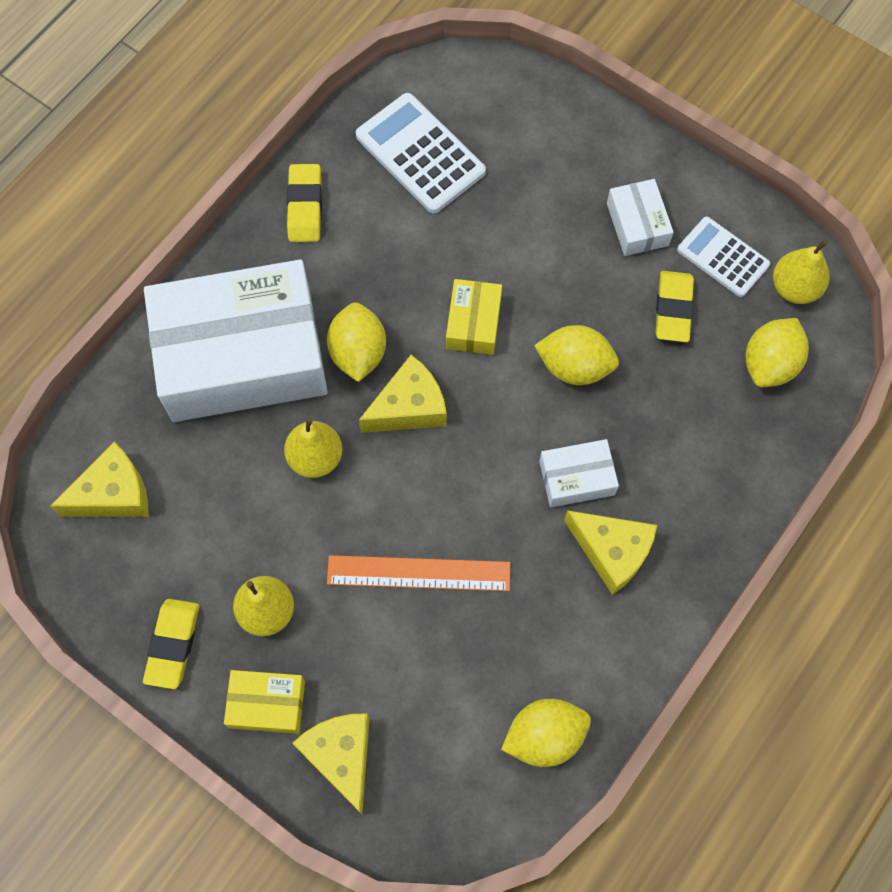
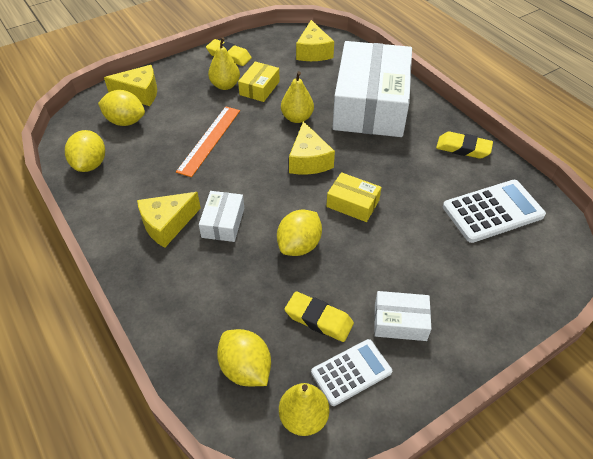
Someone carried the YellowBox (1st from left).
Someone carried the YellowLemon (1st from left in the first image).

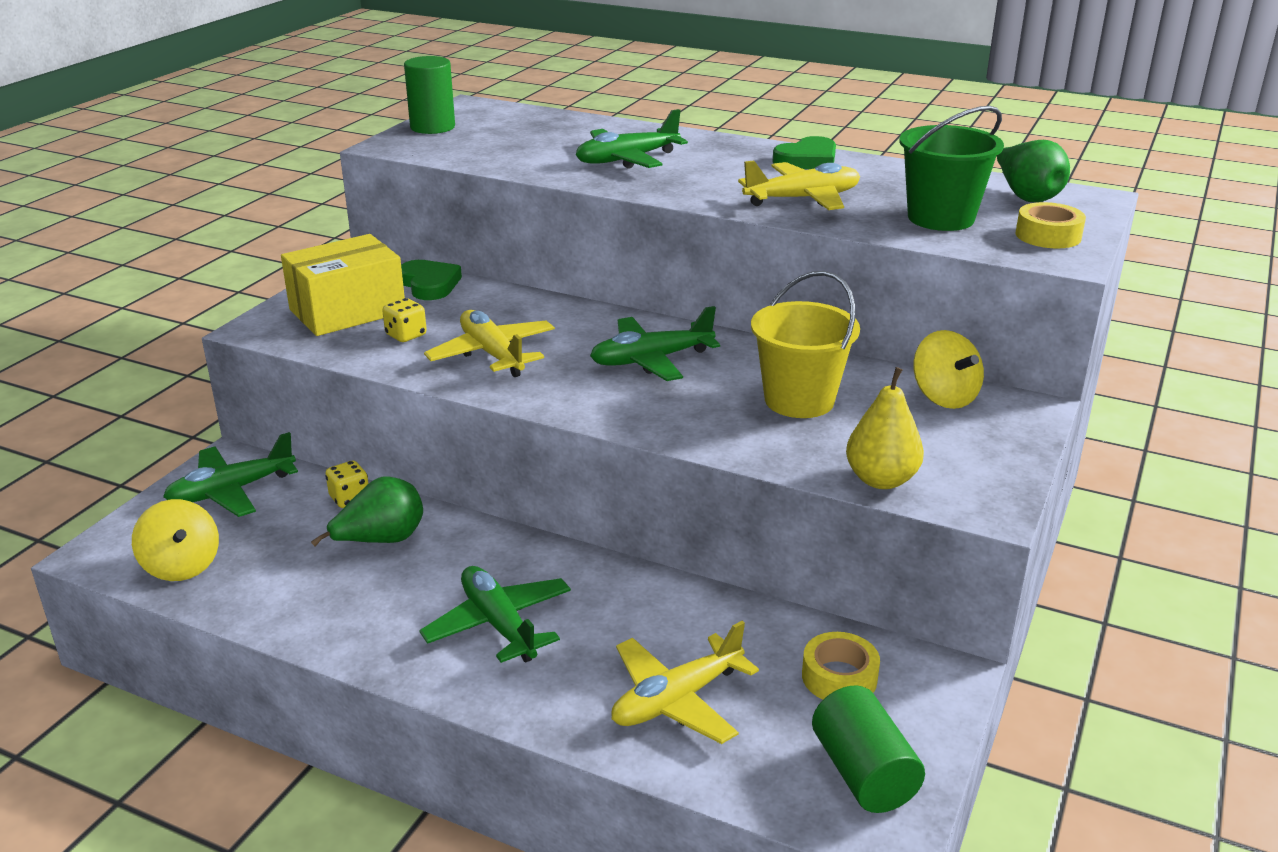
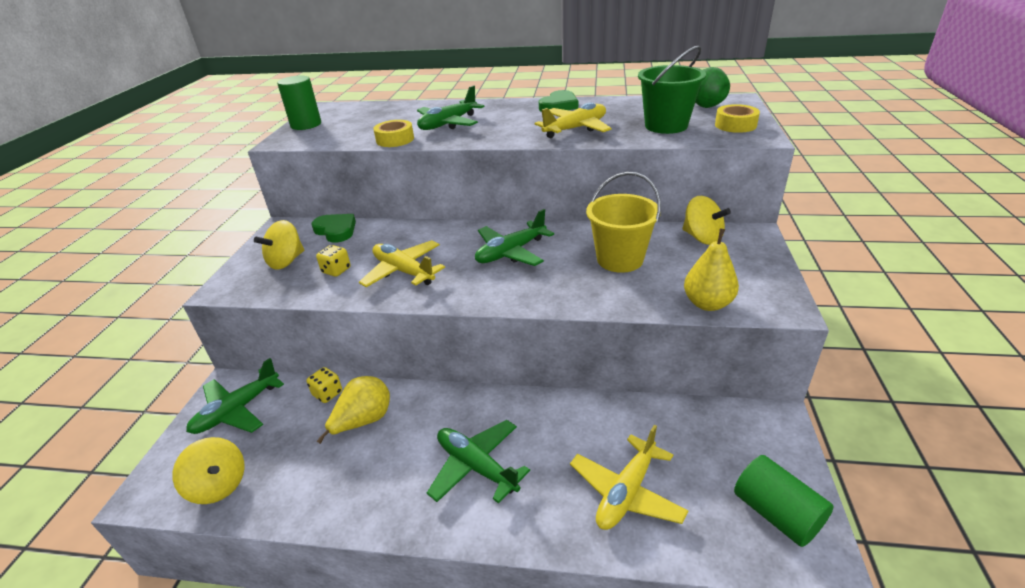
Someone swapped the YellowBox for the YellowSpinningTop (2nd from left).
Someone repainted the GreenPear (1st from left), which became the YellowPear (1st from left).
Someone carried the YellowTape (1st from left).

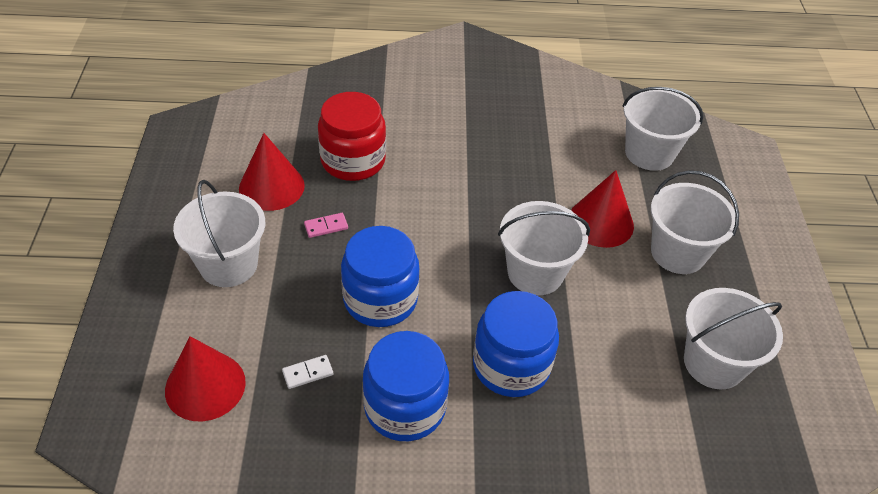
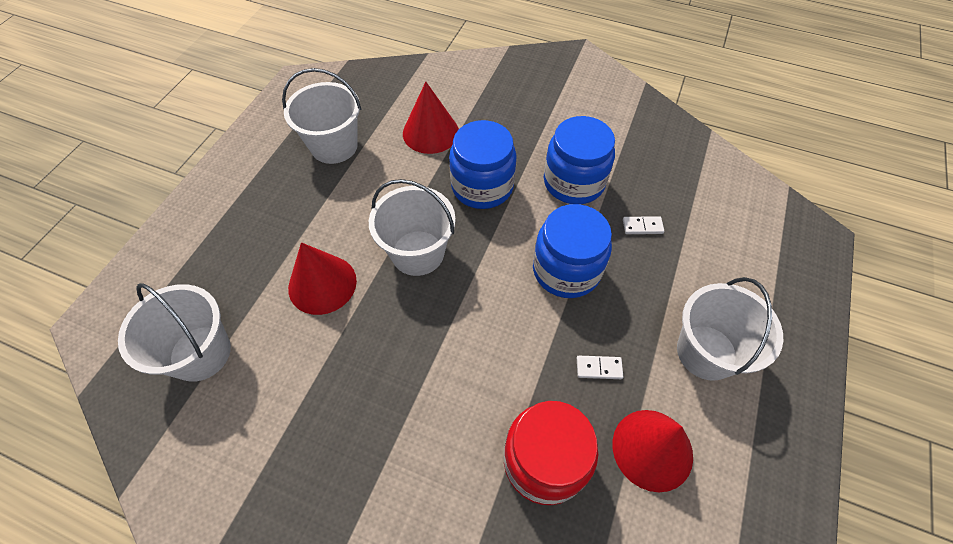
Someone carried the RedCone (1st from left in the first image).
Someone repainted the PinkDomino, which became the WhiteDomino (1st from left).
Someone took away the WhiteBucket (4th from left).

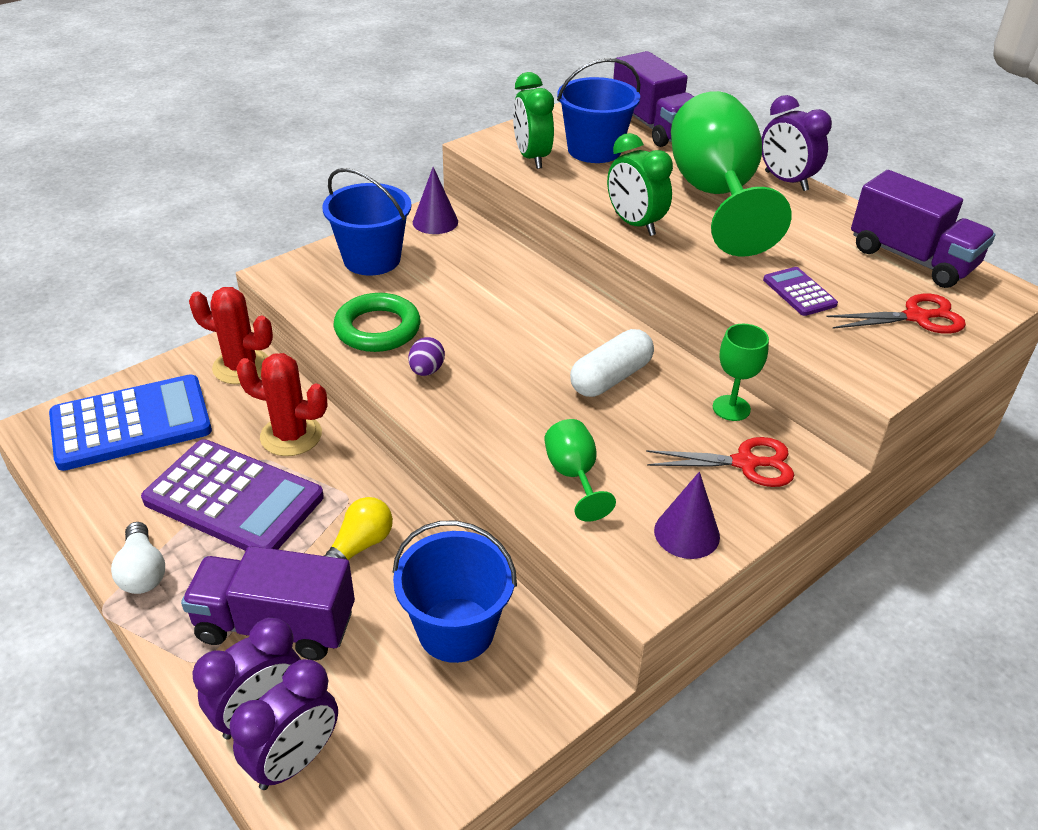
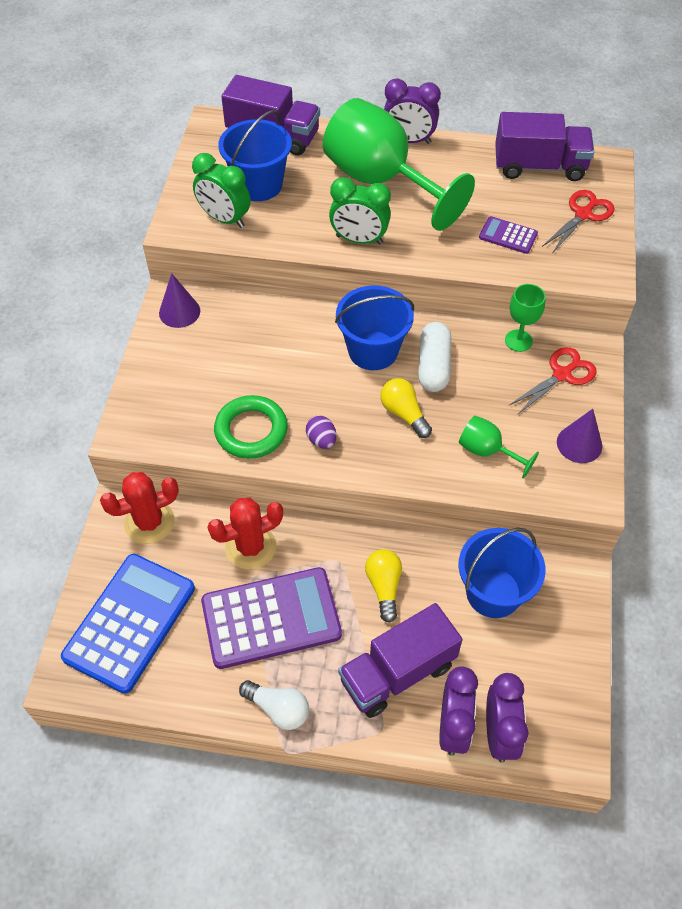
Someone carried the BlueBucket (1st from left in the first image).
Someone put down the YellowLightBulb (2nd from left).

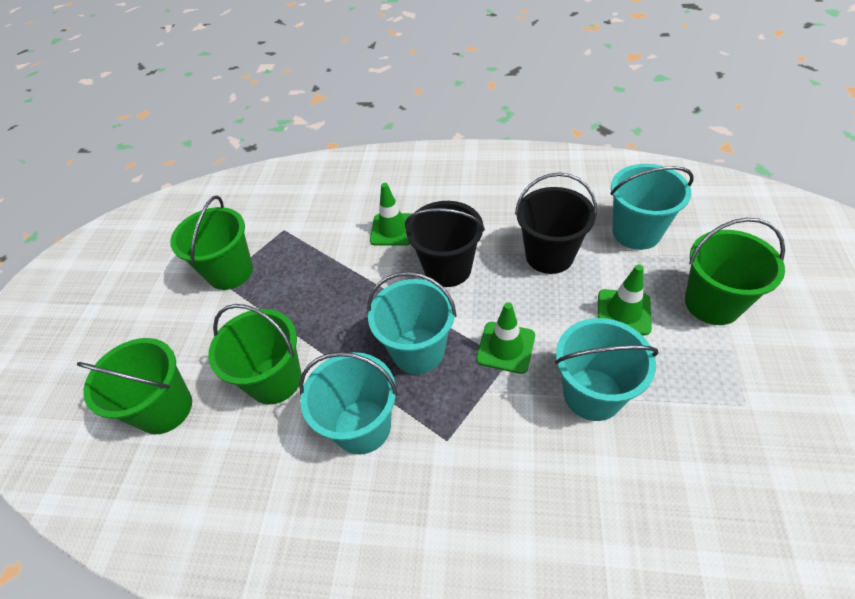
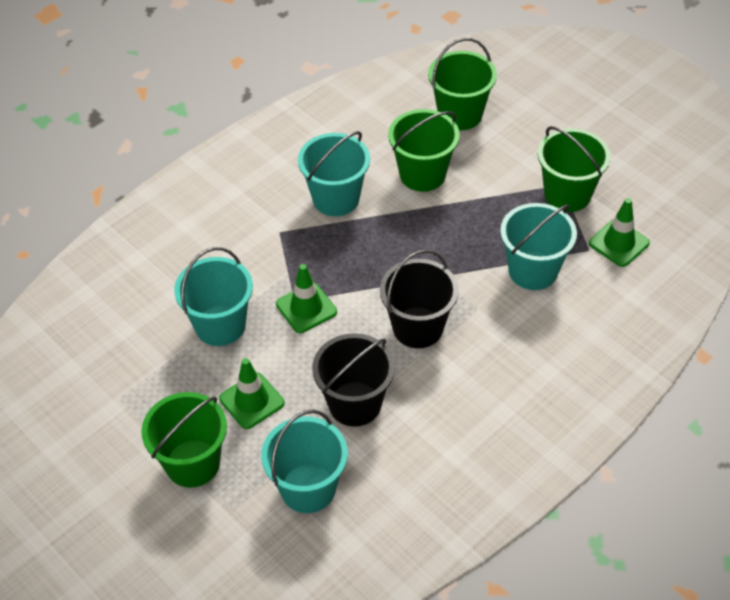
Someone carried the TurquoiseBucket (2nd from left in the first image).
Someone carried the GreenTrafficCone (1st from left in the first image).

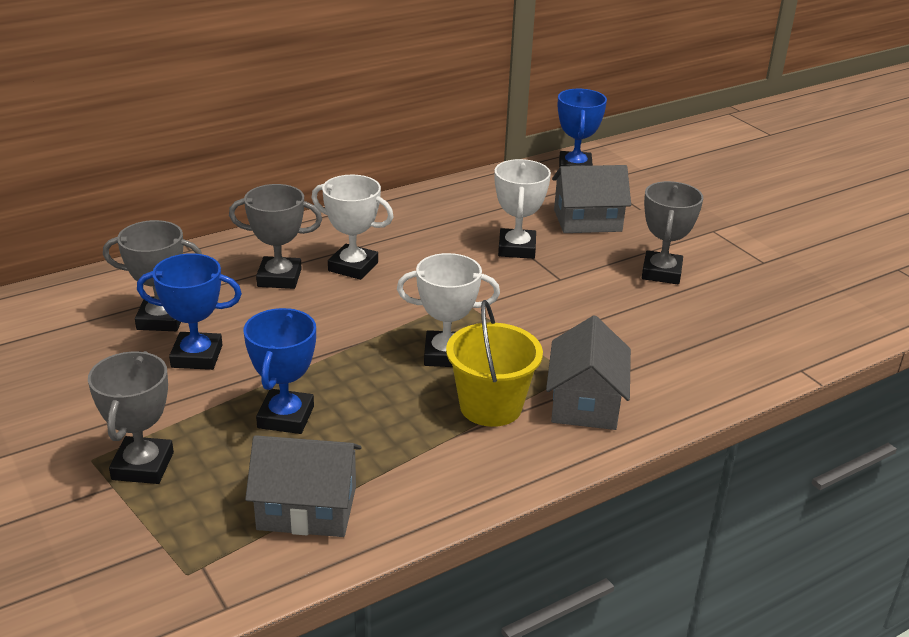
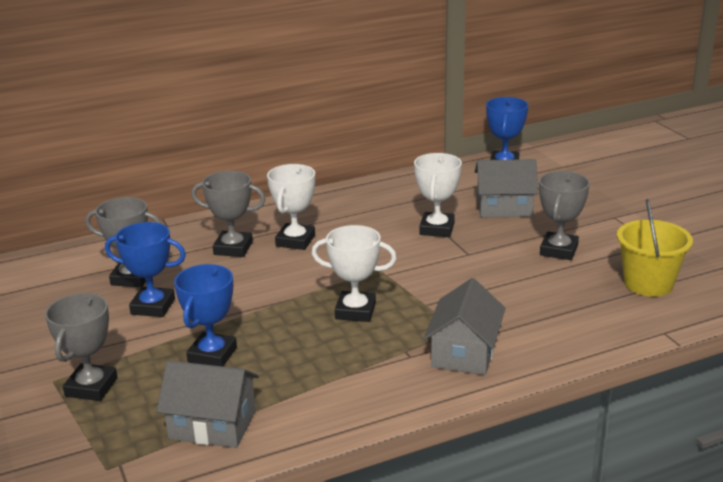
Someone rotated the WhiteTrophy (1st from left) by 75 degrees clockwise.
Someone carried the YellowBucket.

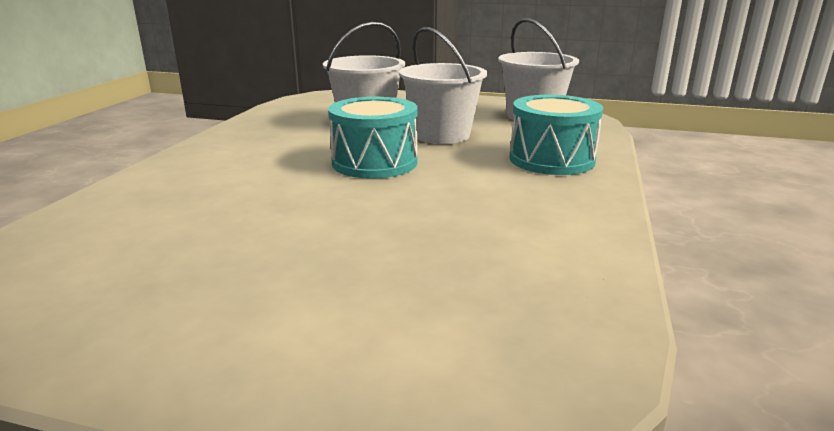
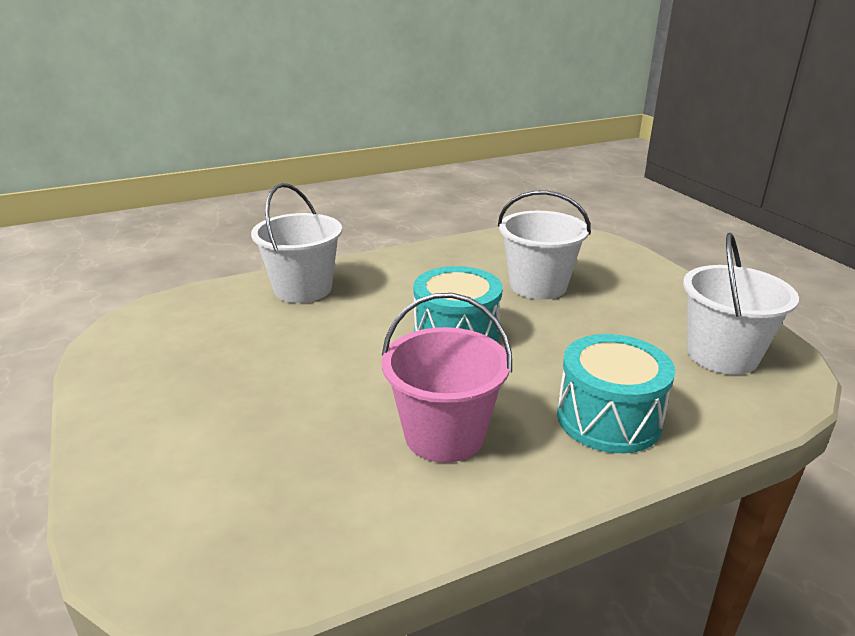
Someone carried the WhiteBucket (2nd from left in the first image).
Someone put down the PinkBucket.

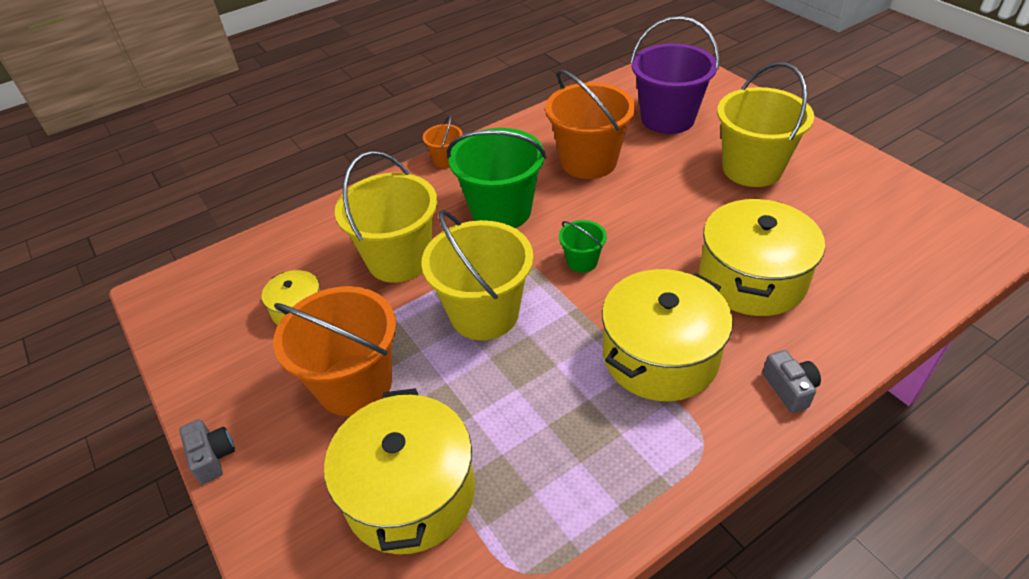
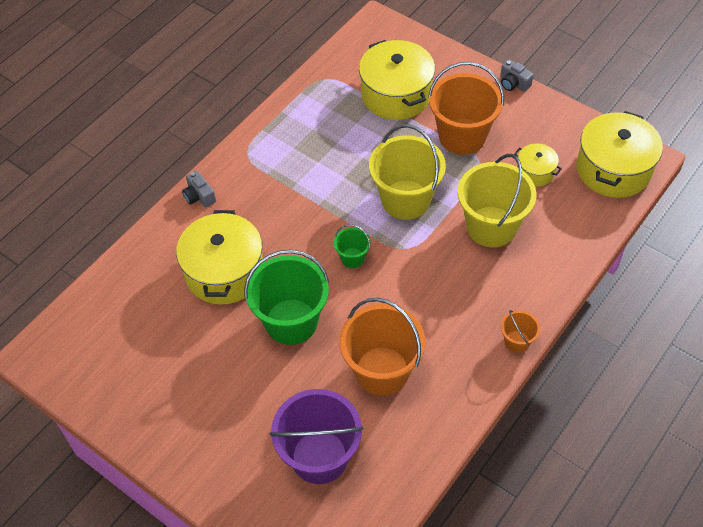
Someone carried the GreenBucket (1st from left).
Someone carried the YellowPot (3rd from left in the first image).
Someone took away the YellowBucket (3rd from left).

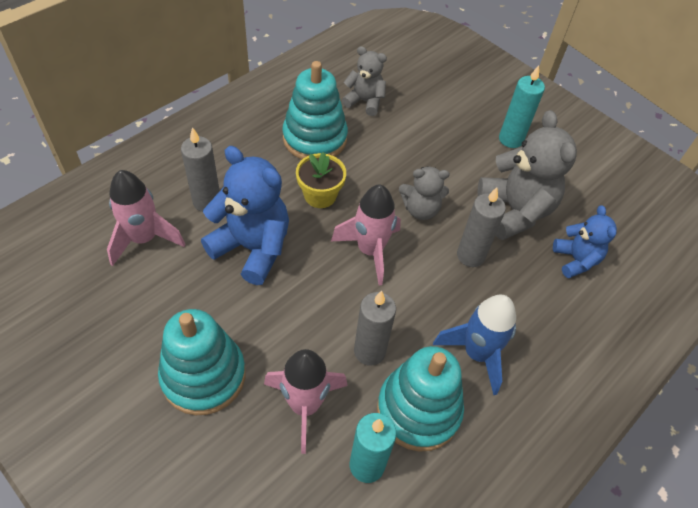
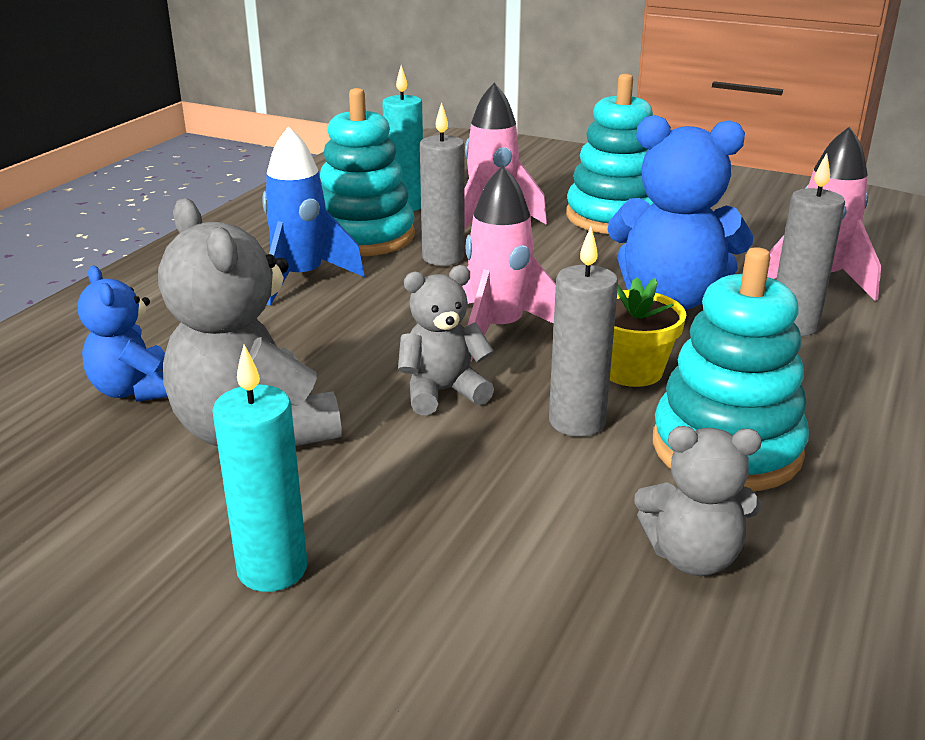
Someone carried the GreyCandle (3rd from left in the first image).

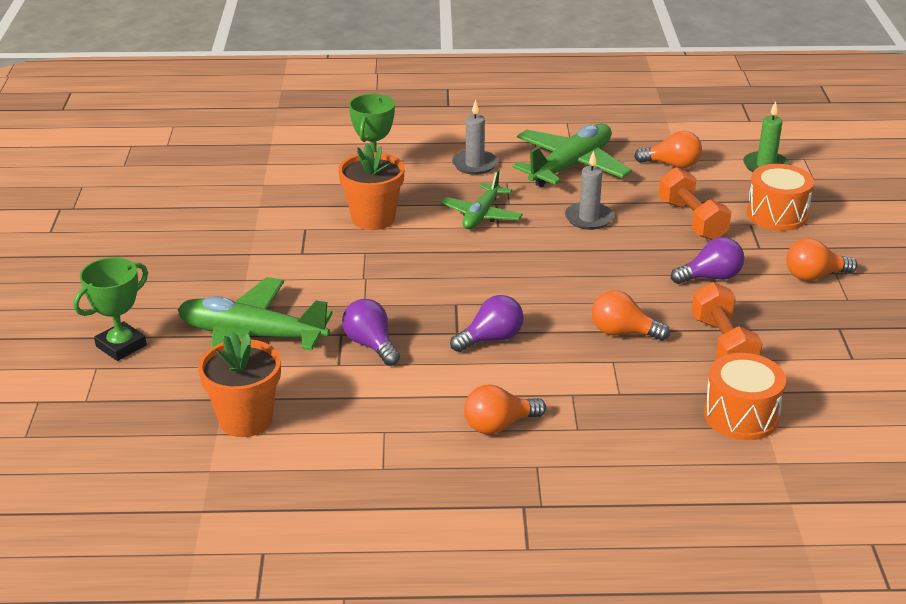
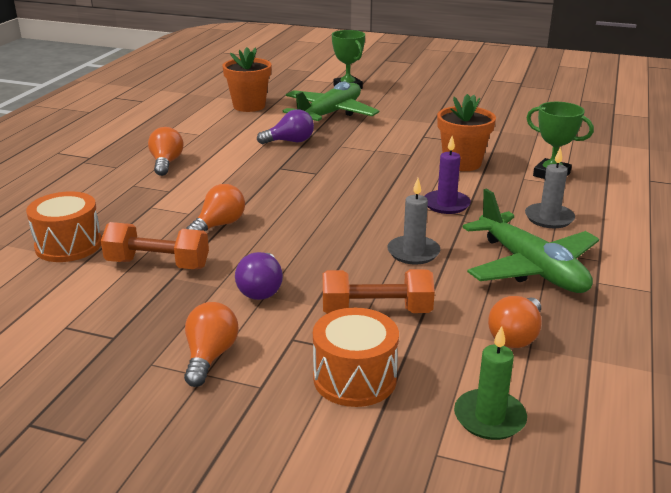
Someone swapped the GreenPlane (2nd from left) for the PurpleCandle.
Someone took away the PurpleLightBulb (2nd from left).

